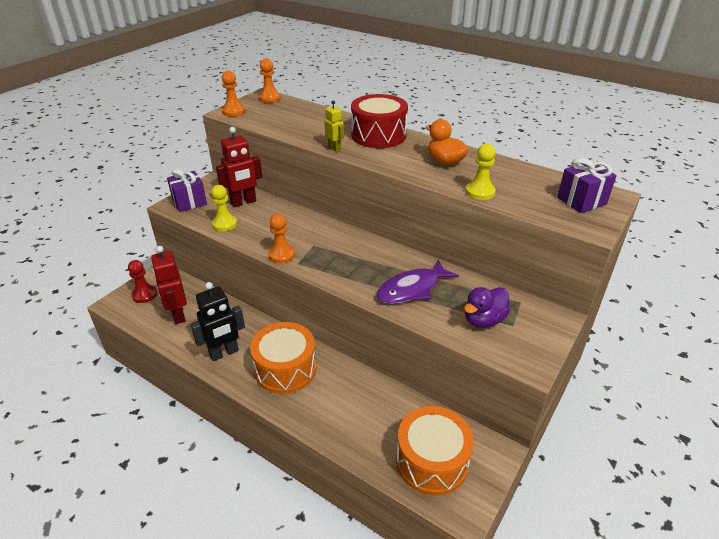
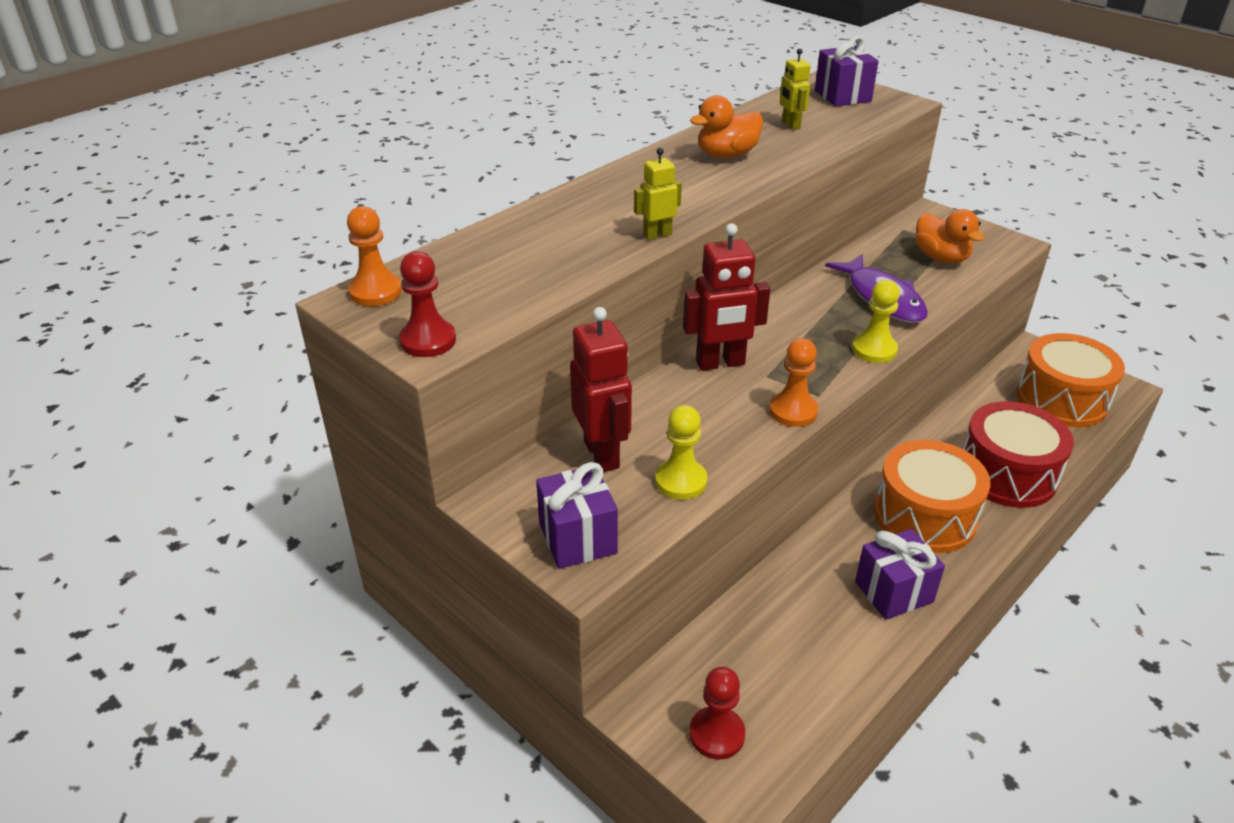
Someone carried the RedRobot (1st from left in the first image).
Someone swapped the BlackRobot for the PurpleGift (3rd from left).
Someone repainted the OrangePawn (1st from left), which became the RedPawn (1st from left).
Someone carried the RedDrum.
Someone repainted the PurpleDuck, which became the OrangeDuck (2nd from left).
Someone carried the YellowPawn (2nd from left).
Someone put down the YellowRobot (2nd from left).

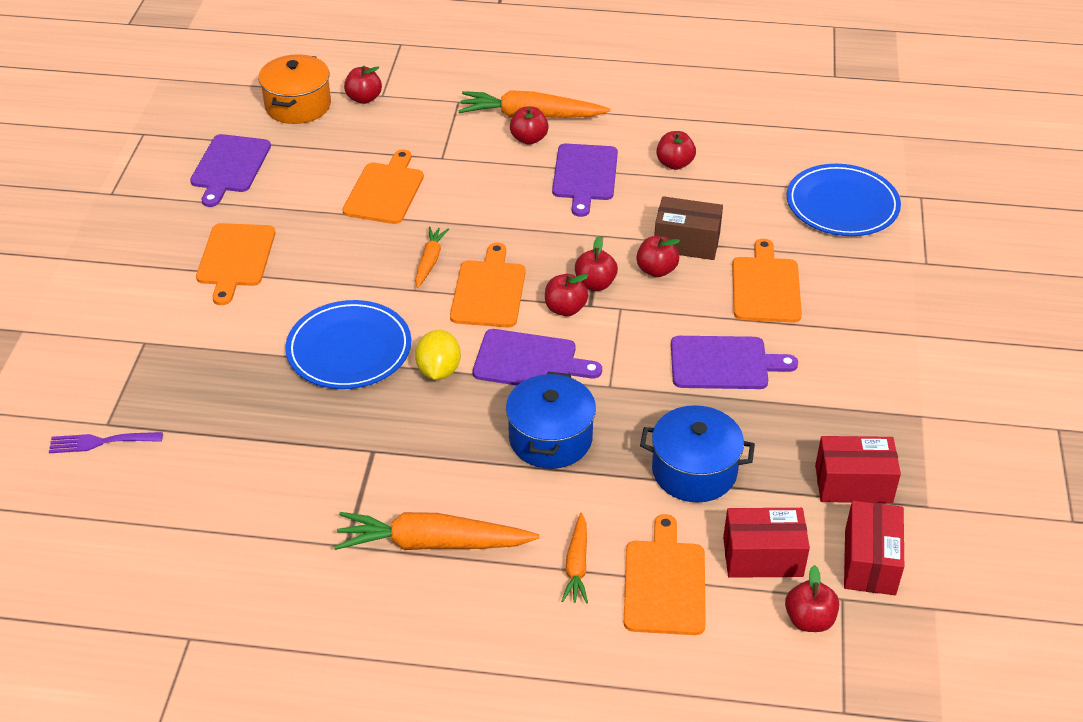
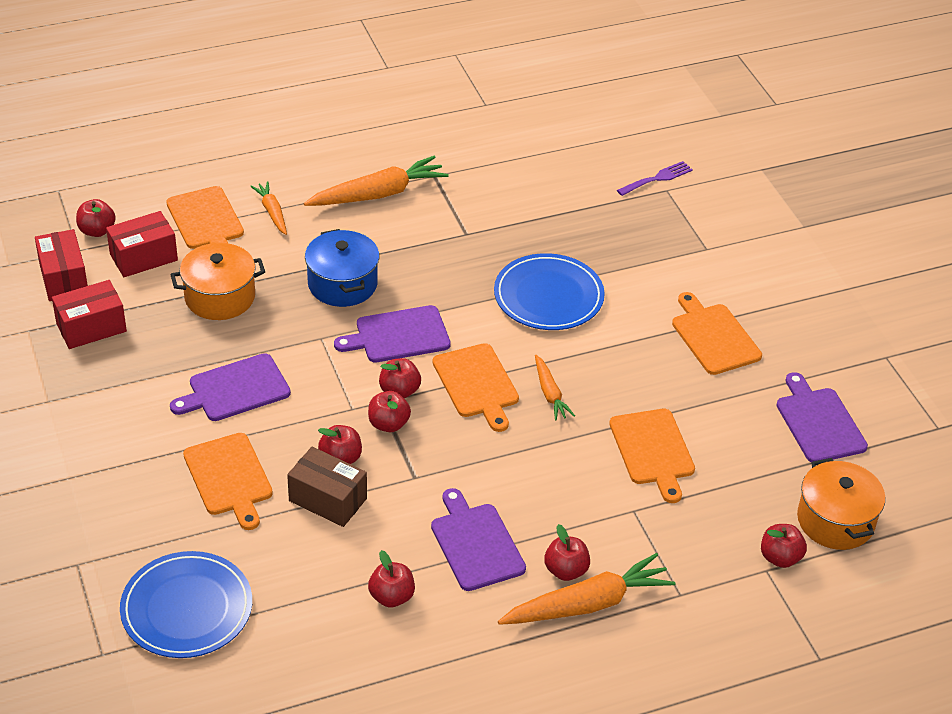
Someone took away the YellowLemon.
Someone repainted the BluePot (2nd from left), which became the OrangePot (1st from left).
Someone rotated the BrownBox by 45 degrees clockwise.

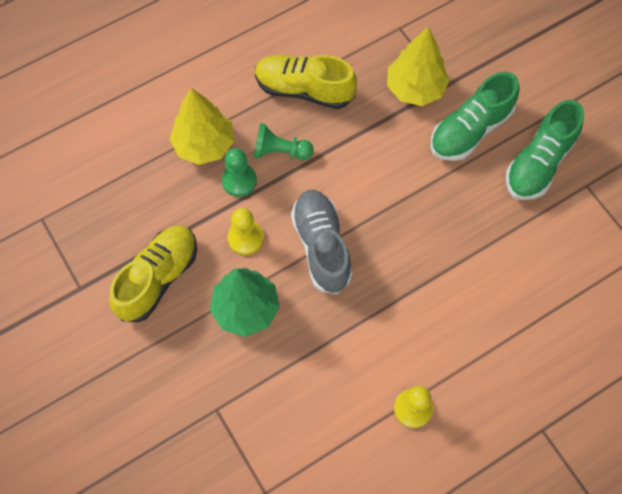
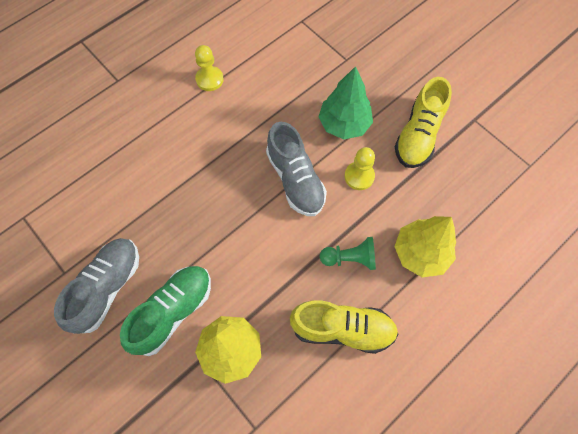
Someone took away the GreenPawn (1st from left).
Someone repainted the GreenShoe (2nd from left), which became the GreyShoe (1st from left).

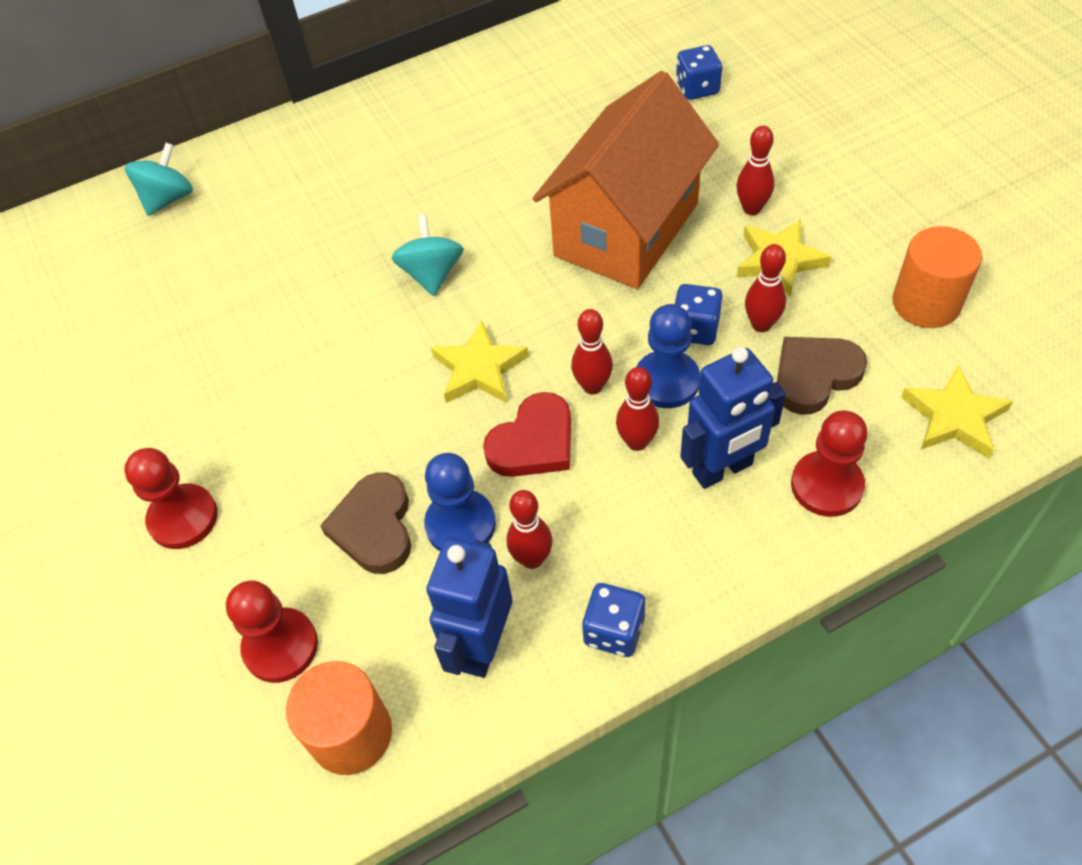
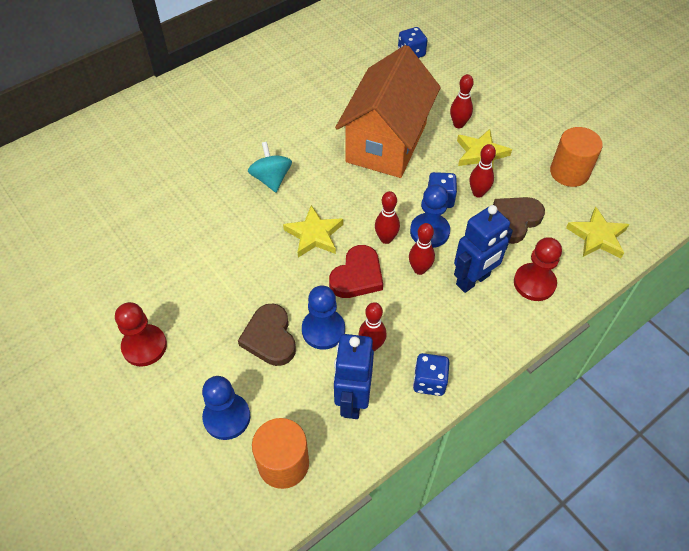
Someone took away the TurquoiseSpinningTop (1st from left).
Someone repainted the RedPawn (2nd from left), which became the BluePawn (1st from left).

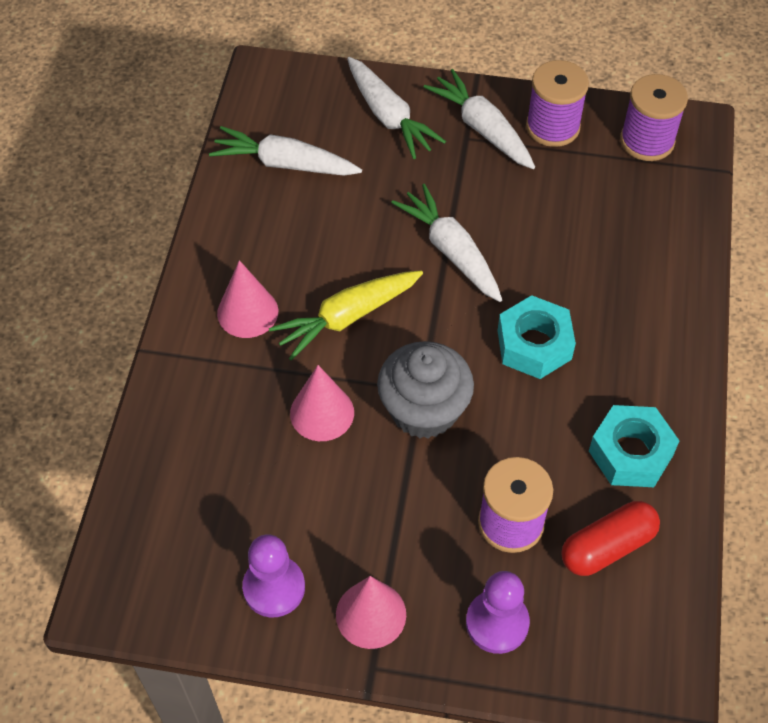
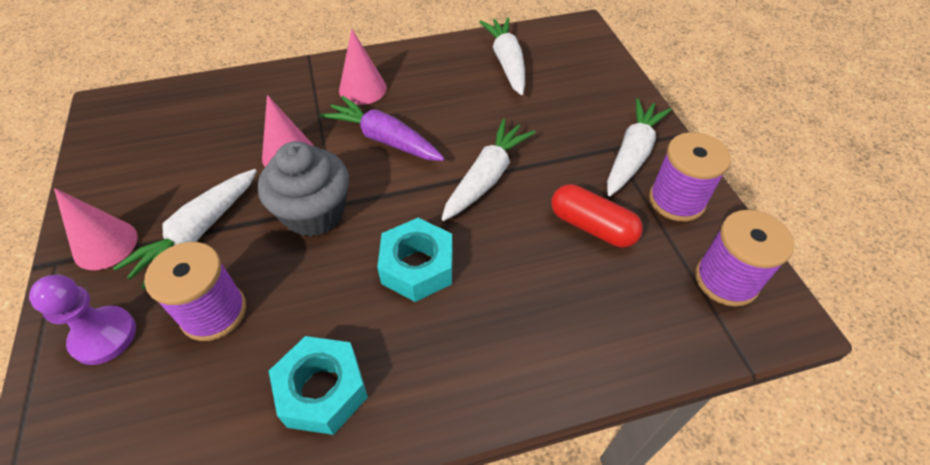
Someone took away the PurplePawn (1st from left).
Someone repainted the YellowCarrot, which became the PurpleCarrot.
Someone carried the WhiteCarrot (2nd from left in the first image).
Someone carried the RedCapsule.

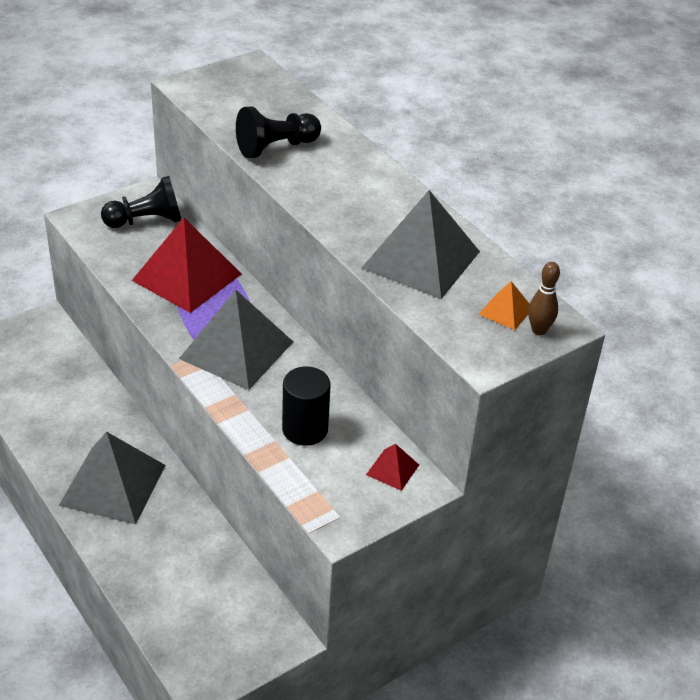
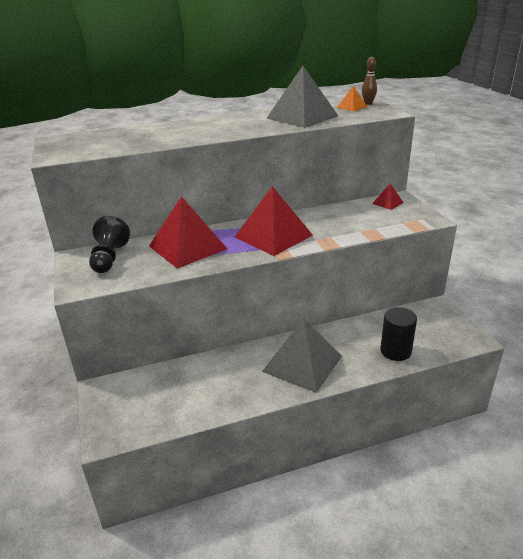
Someone repainted the GreyPyramid (2nd from left), which became the RedPyramid (2nd from left).
Someone took away the BlackPawn (2nd from left).
Someone carried the BlackCylinder.

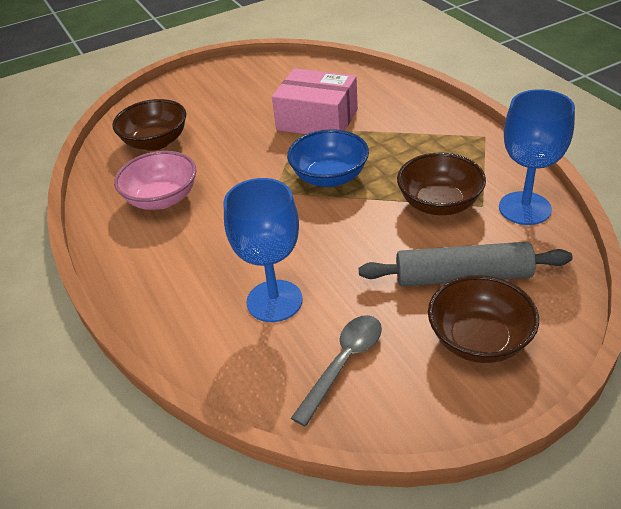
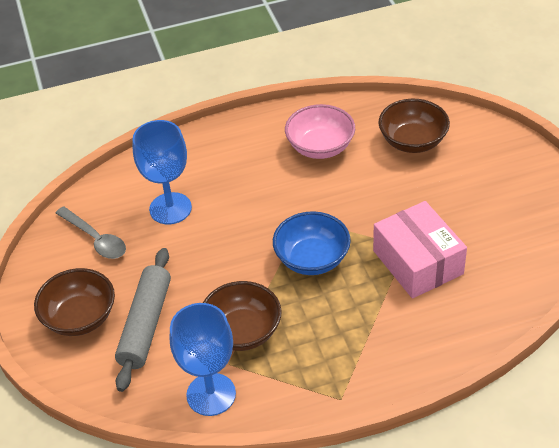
Someone rotated the PinkBox by 60 degrees counterclockwise.

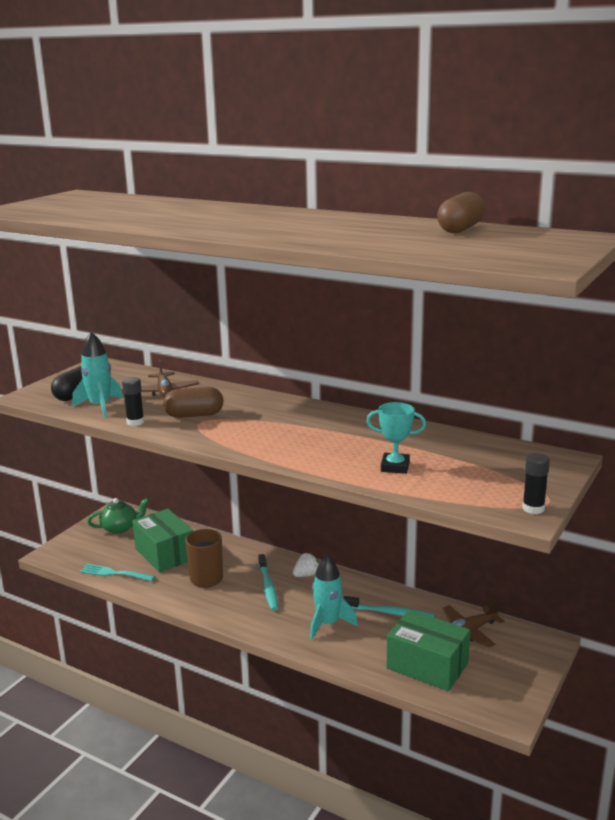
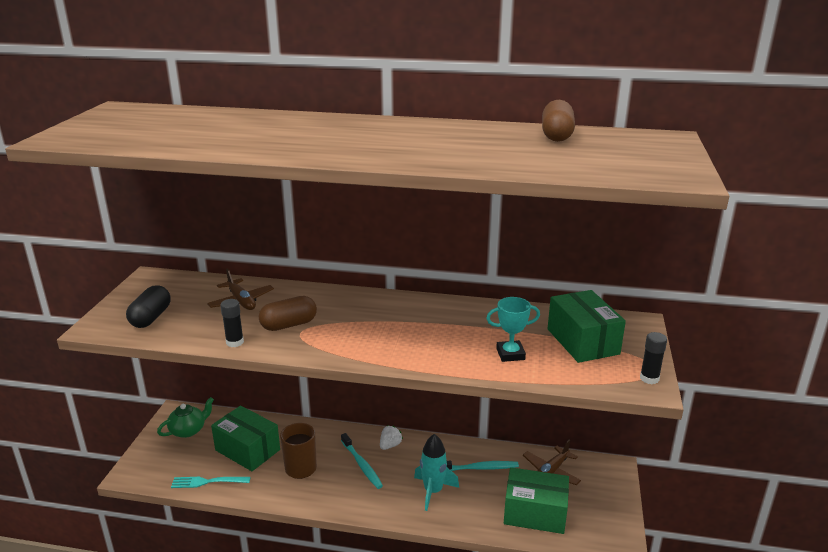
Someone took away the TurquoiseRocket (1st from left).
Someone put down the GreenBox (3rd from left).

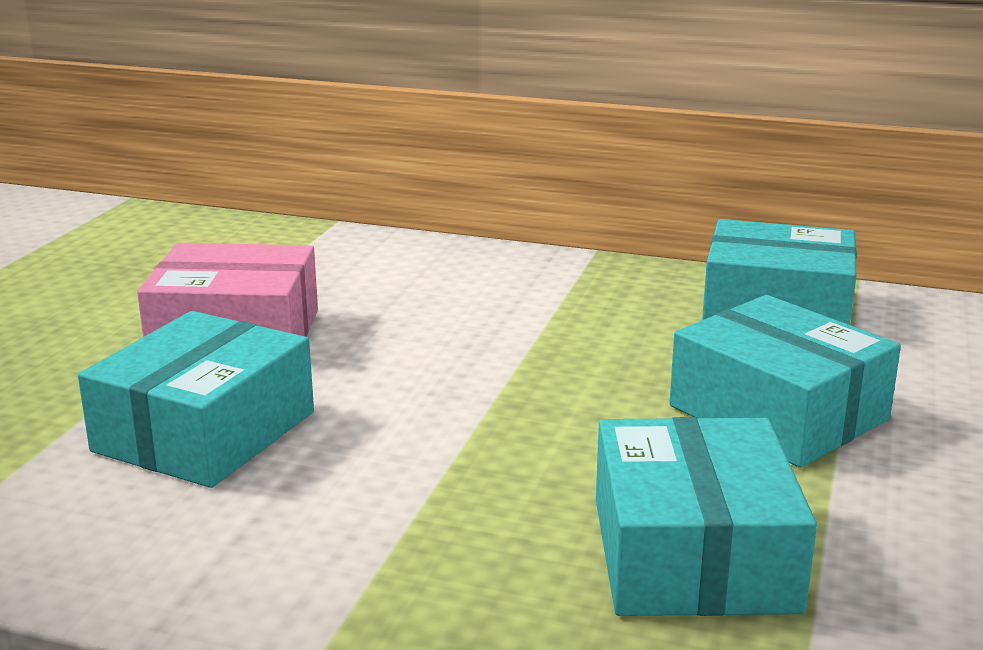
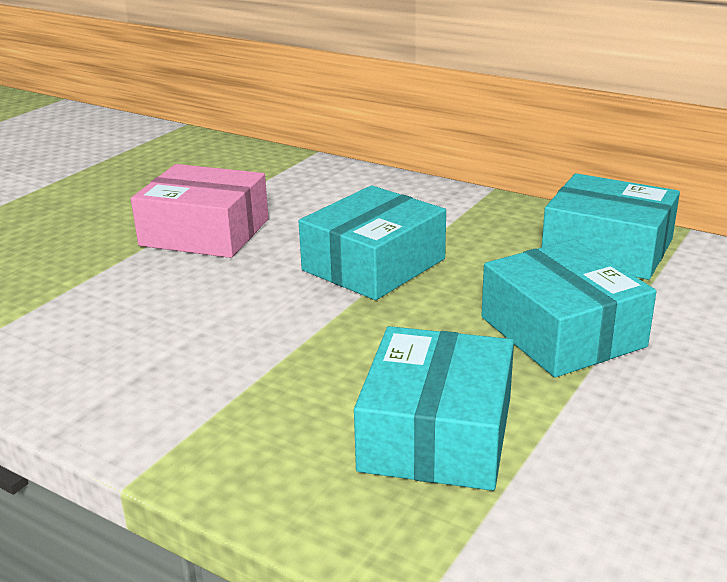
Someone carried the TurquoiseBox (1st from left).

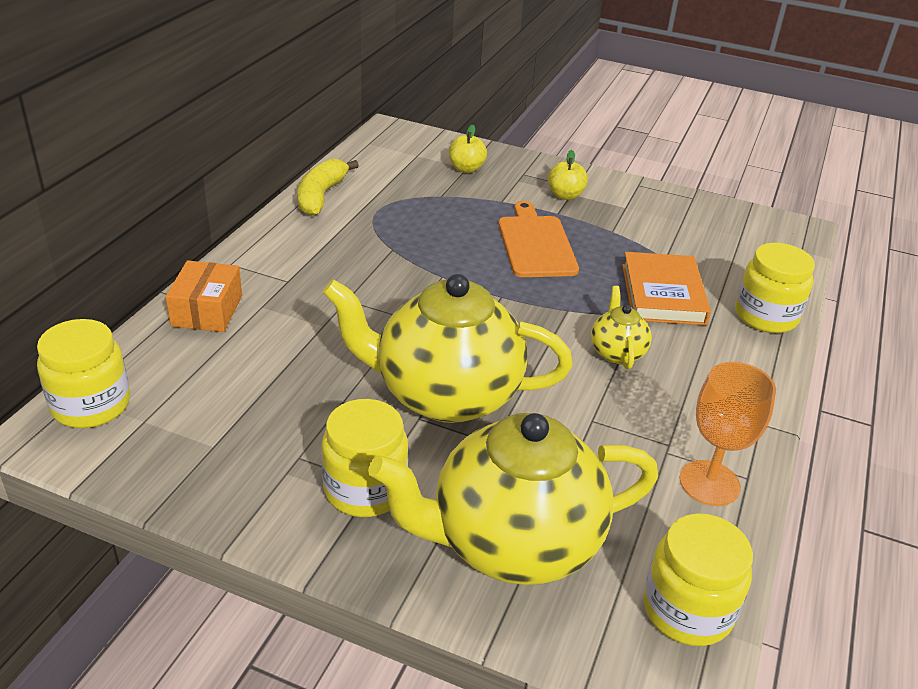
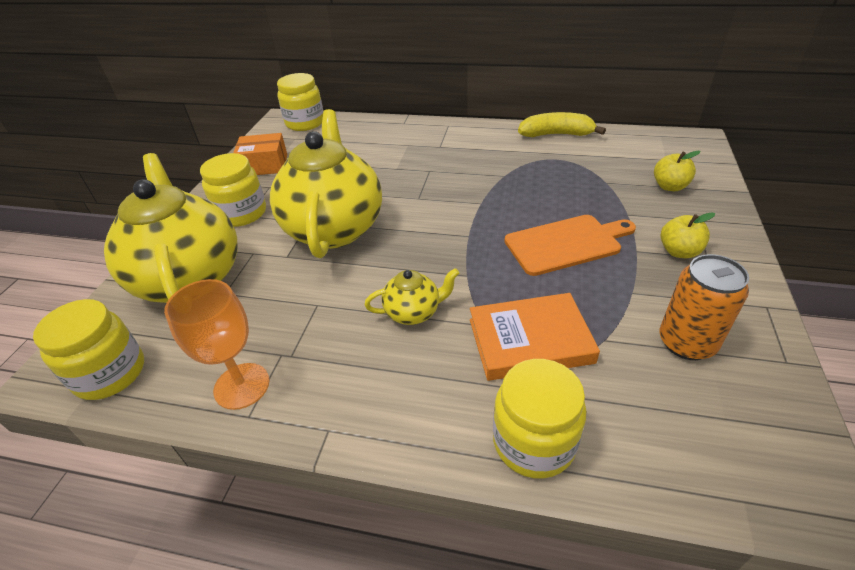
Someone carried the OrangeBox.
Someone put down the OrangeCan.

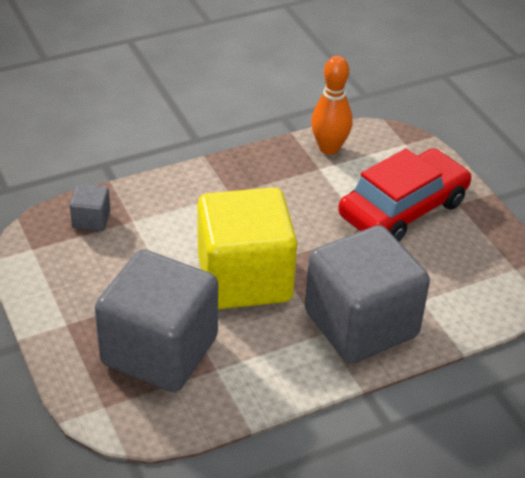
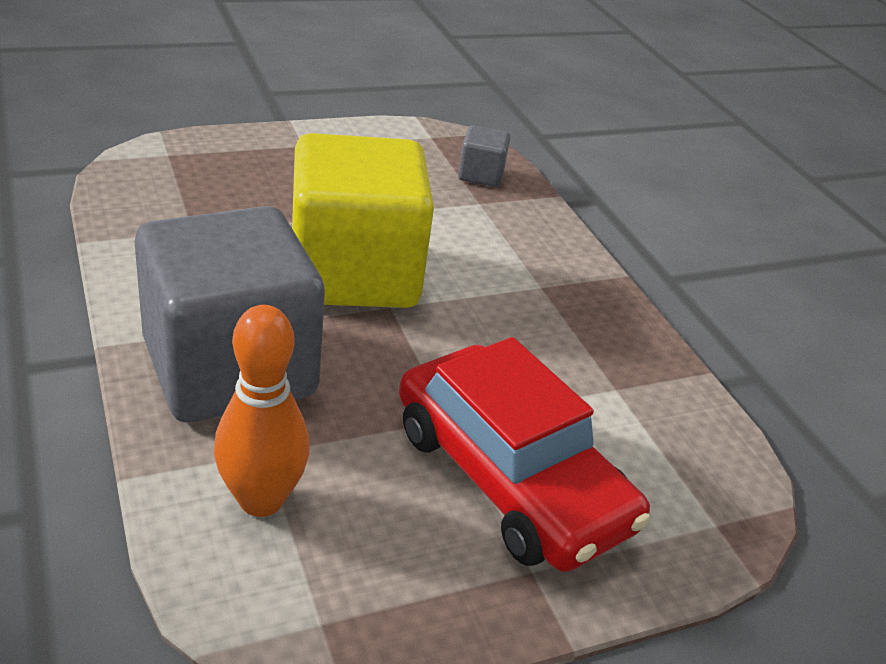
Someone took away the GreyCube (2nd from left).
Someone carried the OrangeBowlingPin.

